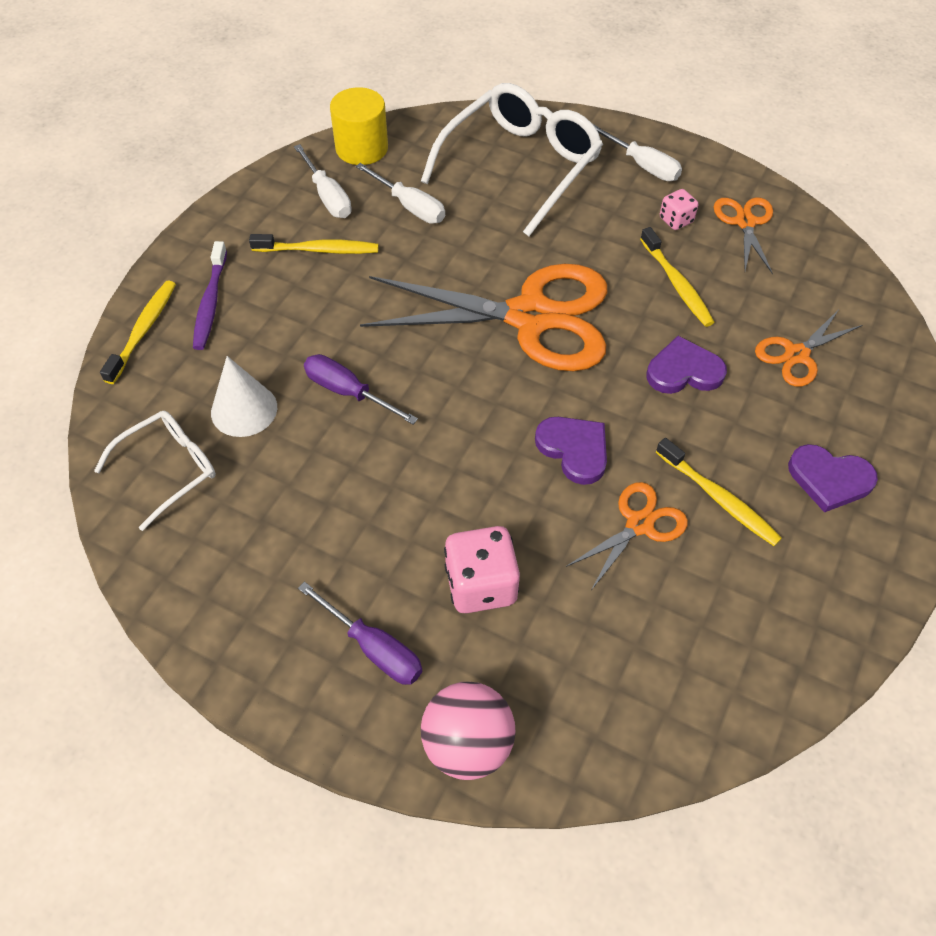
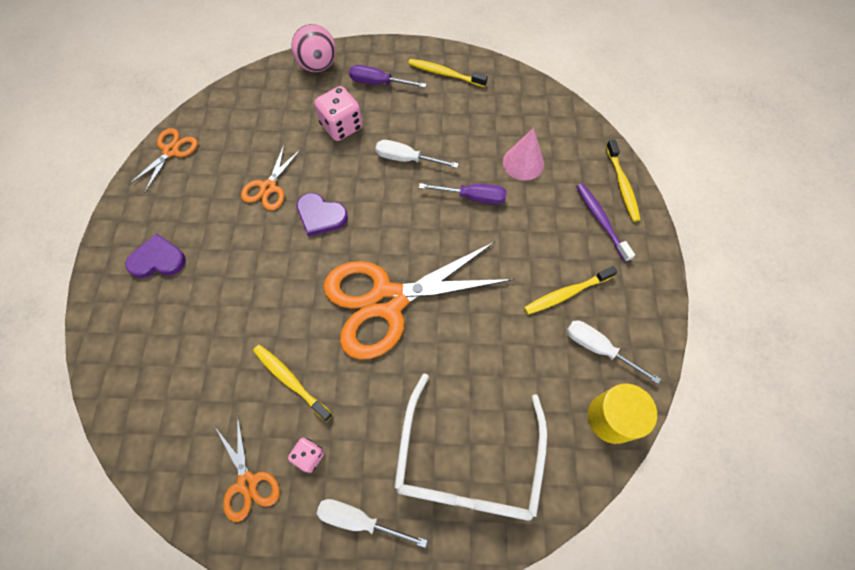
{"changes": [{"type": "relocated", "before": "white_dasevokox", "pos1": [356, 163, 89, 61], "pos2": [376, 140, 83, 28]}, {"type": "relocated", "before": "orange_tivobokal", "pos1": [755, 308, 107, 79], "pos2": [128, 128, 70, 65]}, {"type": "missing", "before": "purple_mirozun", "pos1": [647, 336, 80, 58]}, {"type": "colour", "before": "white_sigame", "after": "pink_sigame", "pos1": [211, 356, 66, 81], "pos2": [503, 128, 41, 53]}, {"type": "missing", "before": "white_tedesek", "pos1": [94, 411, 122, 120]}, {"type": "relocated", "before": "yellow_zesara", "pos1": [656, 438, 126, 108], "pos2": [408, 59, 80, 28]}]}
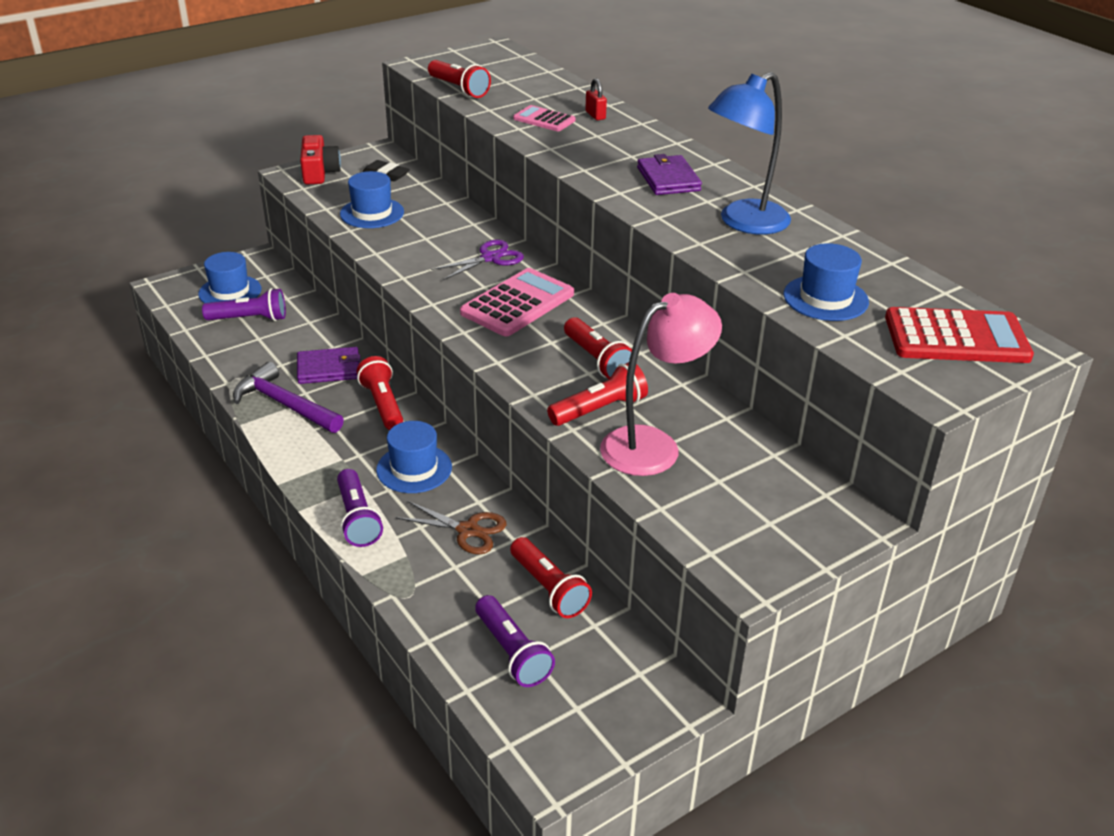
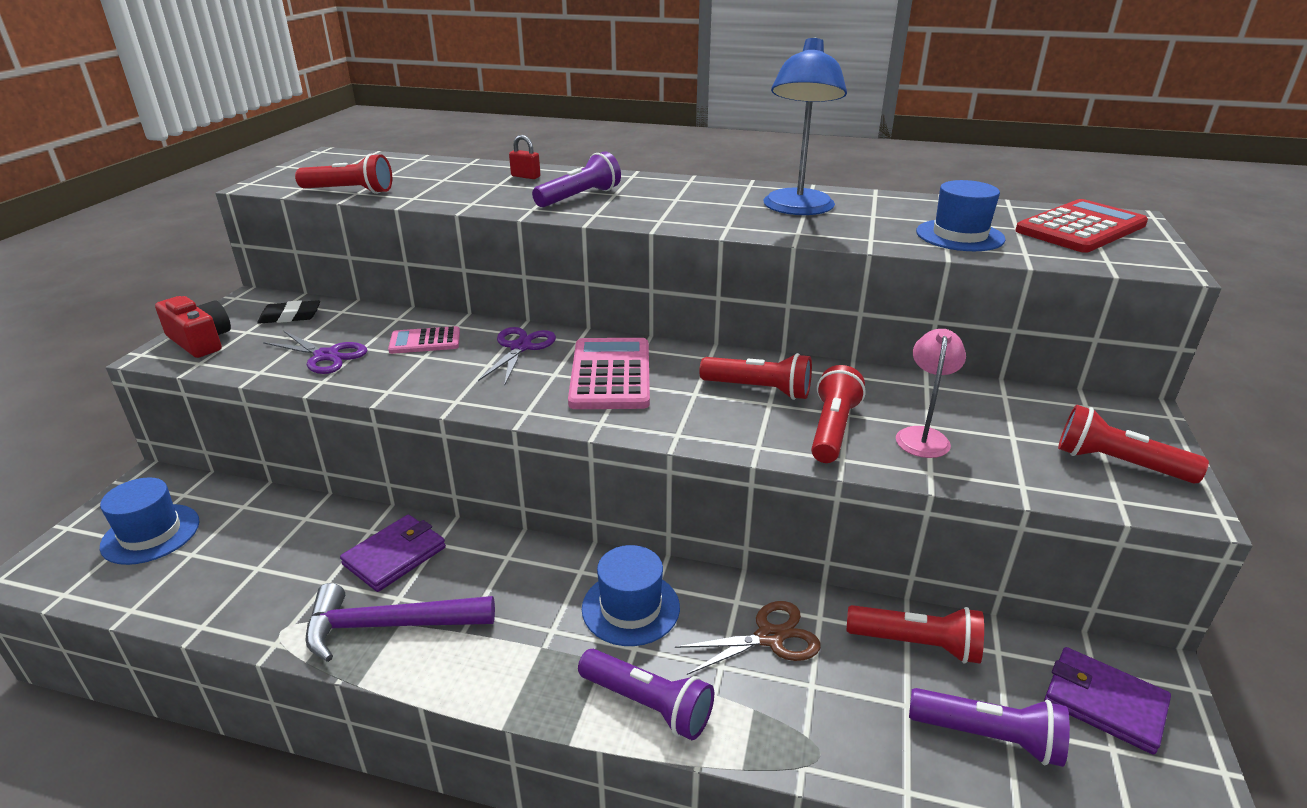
{"changes": [{"type": "relocated", "before": "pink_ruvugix", "pos1": [513, 105, 62, 26], "pos2": [388, 326, 72, 28]}, {"type": "relocated", "before": "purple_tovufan", "pos1": [637, 154, 65, 41], "pos2": [1044, 647, 127, 108]}, {"type": "exchanged", "before": "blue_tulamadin", "after": "purple_tivobokal", "pos1": [340, 171, 64, 57], "pos2": [263, 331, 105, 43]}, {"type": "relocated", "before": "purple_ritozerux", "pos1": [202, 288, 84, 33], "pos2": [532, 151, 89, 56]}, {"type": "size", "before": "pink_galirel", "pos1": [600, 293, 122, 183], "pos2": [896, 329, 70, 129], "scale": 0.59}, {"type": "relocated", "before": "red_ritozerux", "pos1": [357, 356, 46, 74], "pos2": [1058, 405, 151, 78]}]}
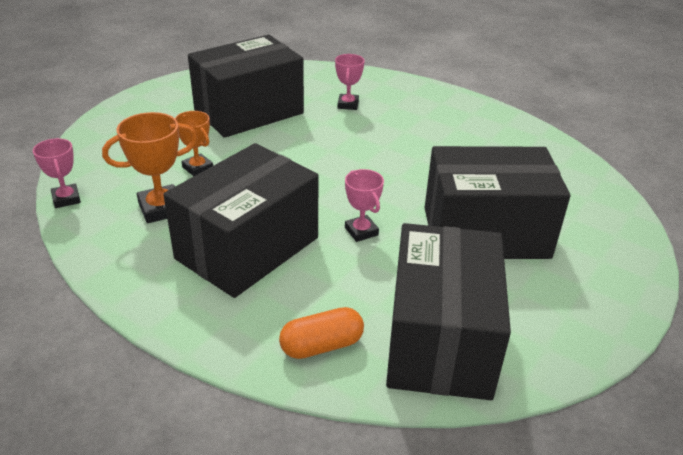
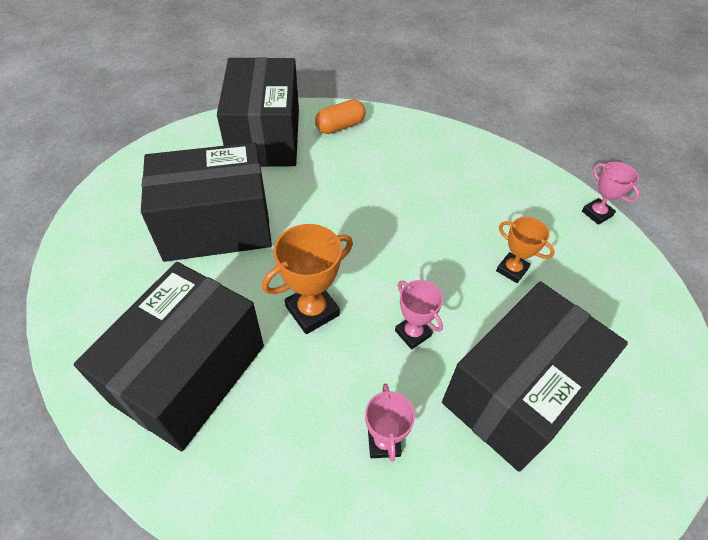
{"changes": [{"type": "relocated", "before": "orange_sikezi", "pos1": [102, 112, 96, 111], "pos2": [262, 224, 91, 110]}, {"type": "relocated", "before": "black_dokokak", "pos1": [163, 143, 156, 155], "pos2": [74, 262, 190, 189]}, {"type": "relocated", "before": "pink_sikezi", "pos1": [345, 169, 39, 73], "pos2": [395, 280, 48, 69]}]}
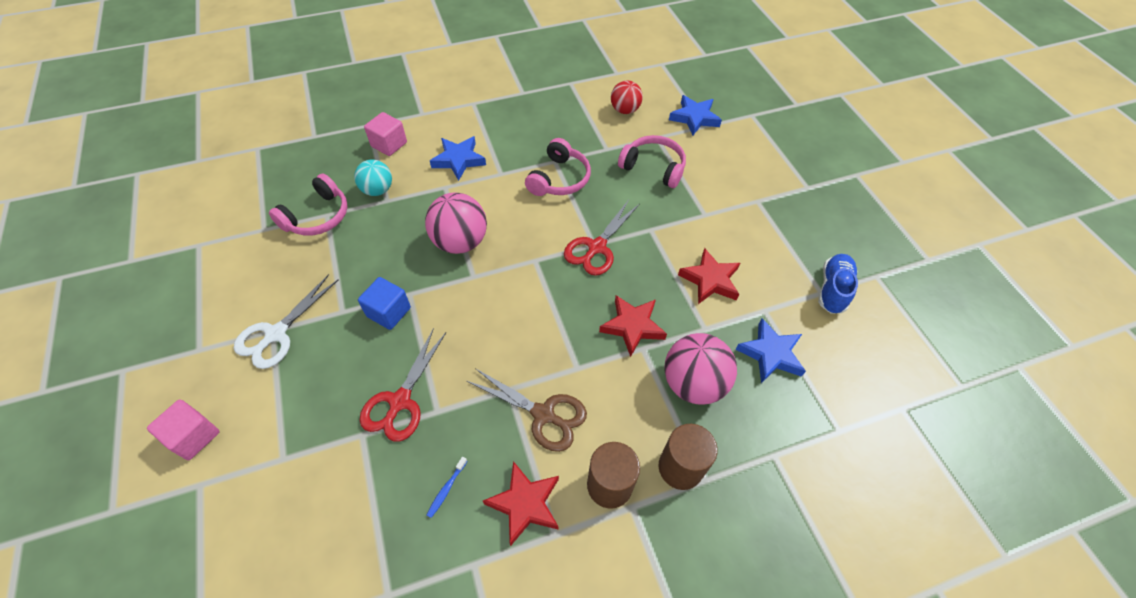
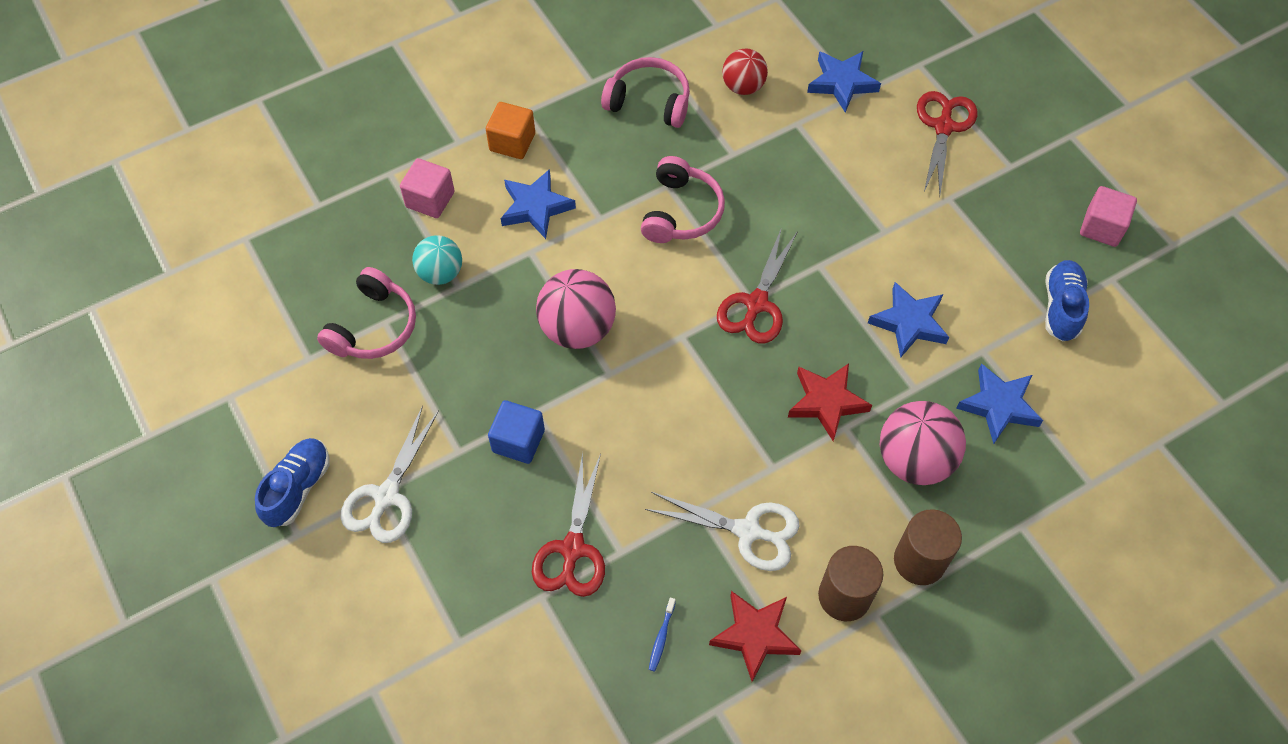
{"changes": [{"type": "relocated", "before": "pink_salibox", "pos1": [618, 135, 68, 53], "pos2": [601, 57, 89, 71]}, {"type": "colour", "before": "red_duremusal", "after": "blue_duremusal", "pos1": [678, 248, 62, 56], "pos2": [868, 282, 81, 76]}, {"type": "colour", "before": "brown_tivobokal", "after": "white_tivobokal", "pos1": [467, 368, 120, 84], "pos2": [645, 492, 155, 79]}, {"type": "relocated", "before": "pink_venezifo", "pos1": [147, 399, 73, 61], "pos2": [1080, 186, 57, 61]}, {"type": "appeared", "after": "red_tivobokal", "pos2": [917, 91, 60, 104]}, {"type": "appeared", "after": "orange_venezifo", "pos2": [486, 102, 49, 57]}, {"type": "appeared", "after": "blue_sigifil", "pos2": [255, 438, 75, 89]}]}
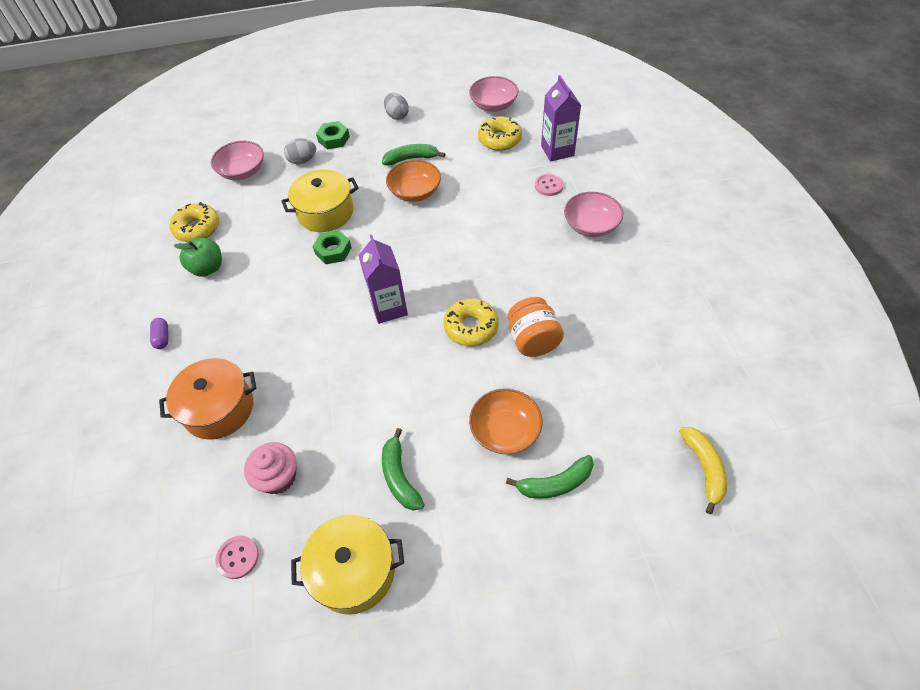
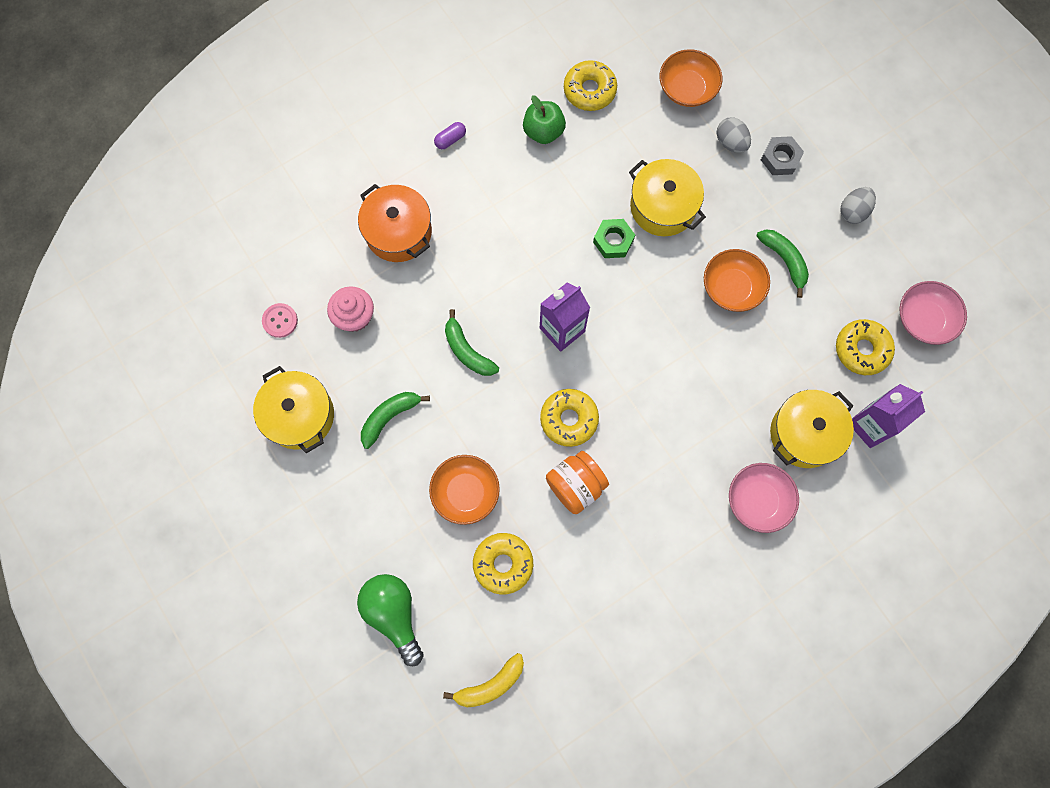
{"changes": [{"type": "colour", "before": "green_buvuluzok", "after": "grey_buvuluzok", "pos1": [316, 121, 34, 29], "pos2": [761, 136, 43, 39]}, {"type": "colour", "before": "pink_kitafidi", "after": "orange_kitafidi", "pos1": [211, 141, 53, 39], "pos2": [660, 49, 62, 58]}, {"type": "exchanged", "before": "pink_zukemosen", "after": "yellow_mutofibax", "pos1": [535, 173, 29, 23], "pos2": [770, 390, 84, 78]}, {"type": "relocated", "before": "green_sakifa", "pos1": [506, 455, 88, 44], "pos2": [445, 309, 54, 67]}, {"type": "appeared", "after": "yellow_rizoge", "pos2": [473, 533, 60, 62]}, {"type": "appeared", "after": "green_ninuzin", "pos2": [357, 574, 67, 92]}]}
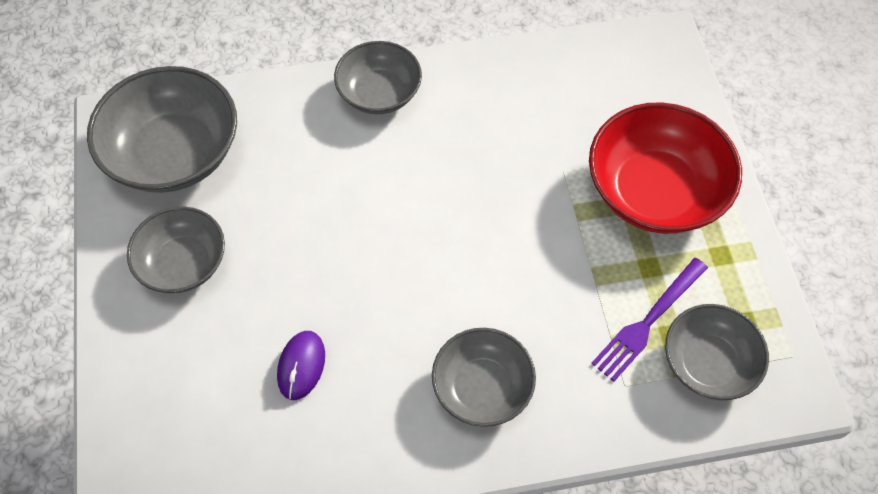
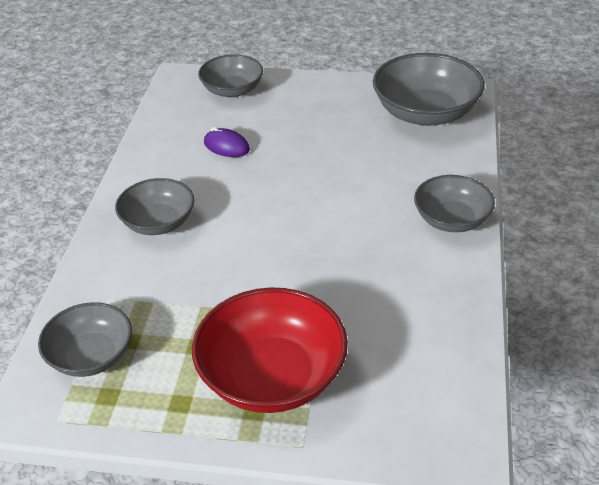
{"changes": [{"type": "relocated", "before": "grey_kitafidi", "pos1": [127, 207, 98, 86], "pos2": [198, 55, 65, 43]}, {"type": "missing", "before": "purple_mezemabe", "pos1": [591, 258, 117, 124]}]}
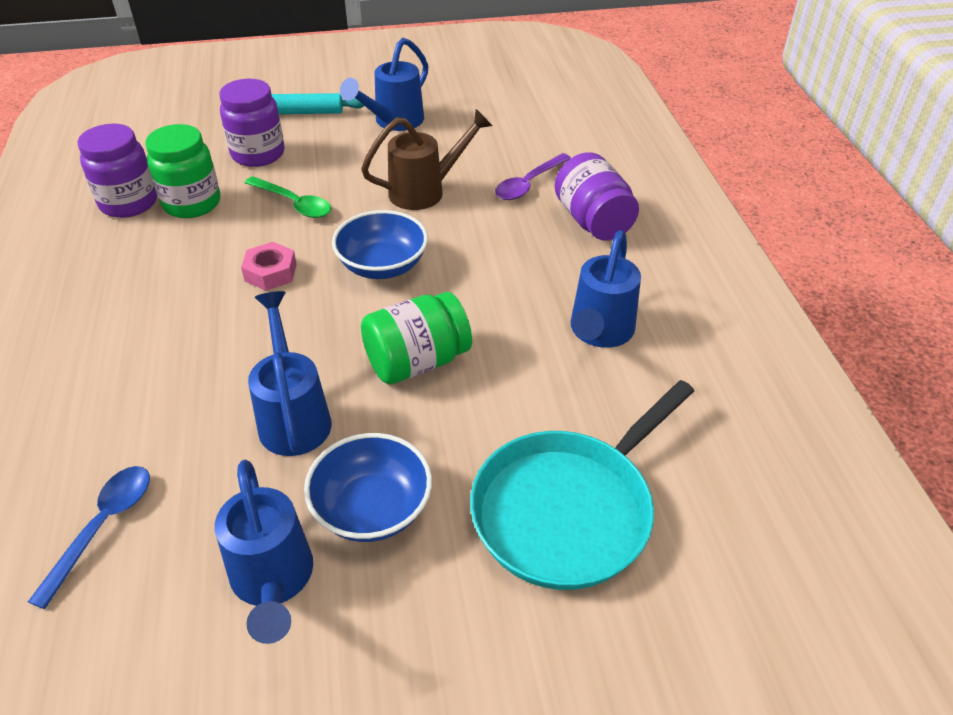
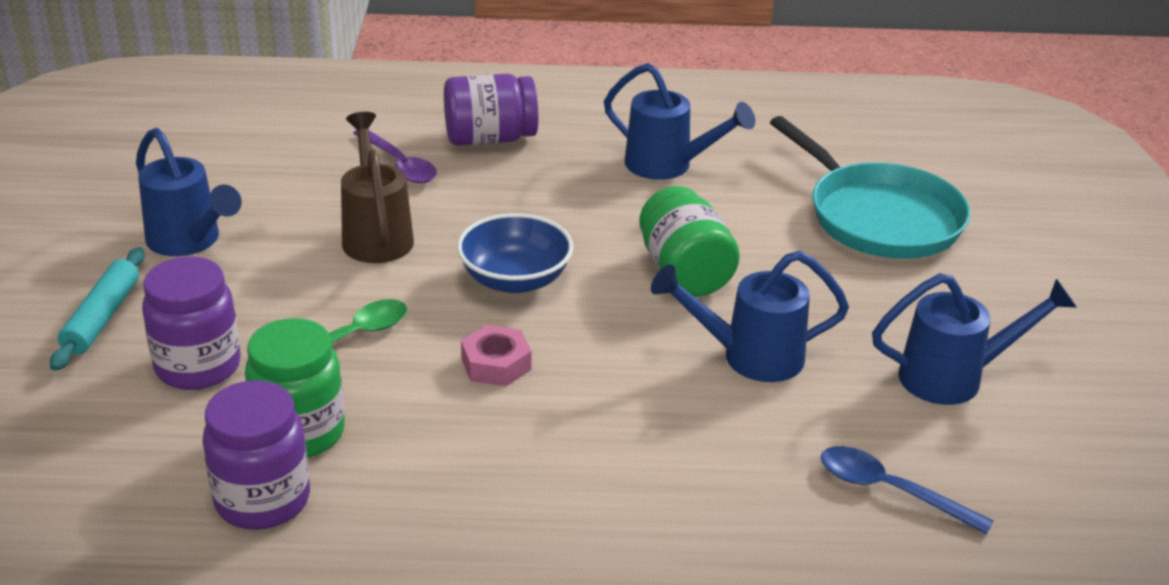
{"changes": [{"type": "missing", "before": "blue_kitafidi", "pos1": [304, 433, 128, 109]}]}
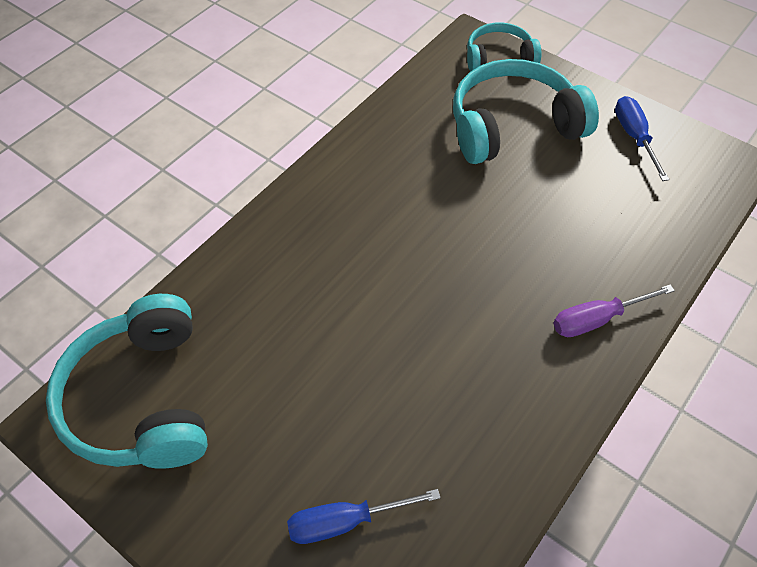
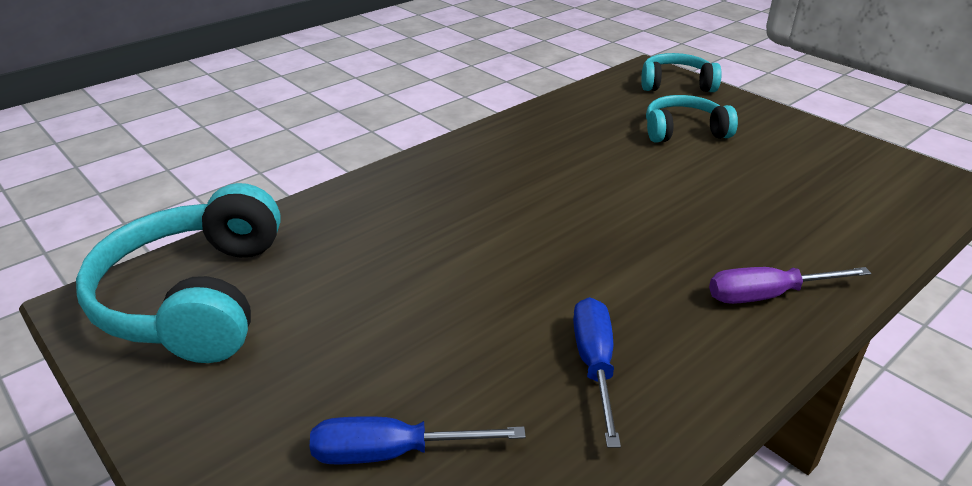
{"changes": [{"type": "size", "before": "turquoise_salibox", "pos1": [453, 59, 146, 105], "pos2": [646, 95, 92, 48], "scale": 0.58}, {"type": "relocated", "before": "blue_dasevokox", "pos1": [615, 96, 55, 85], "pos2": [573, 297, 48, 151]}]}
